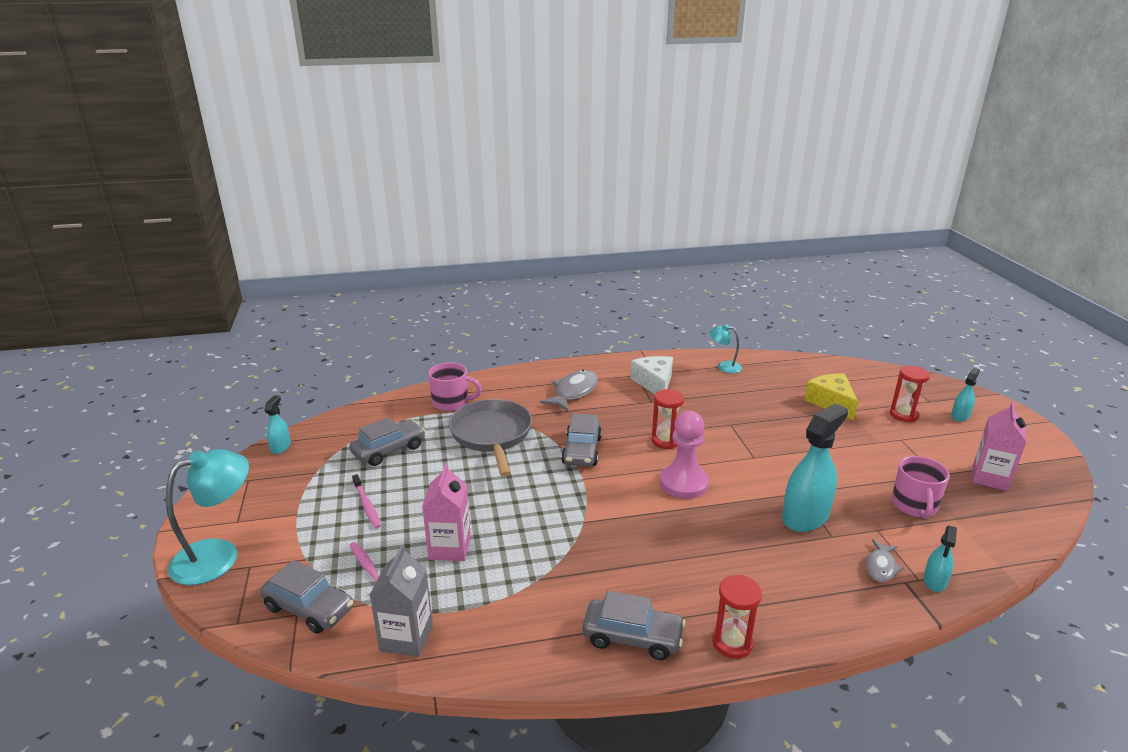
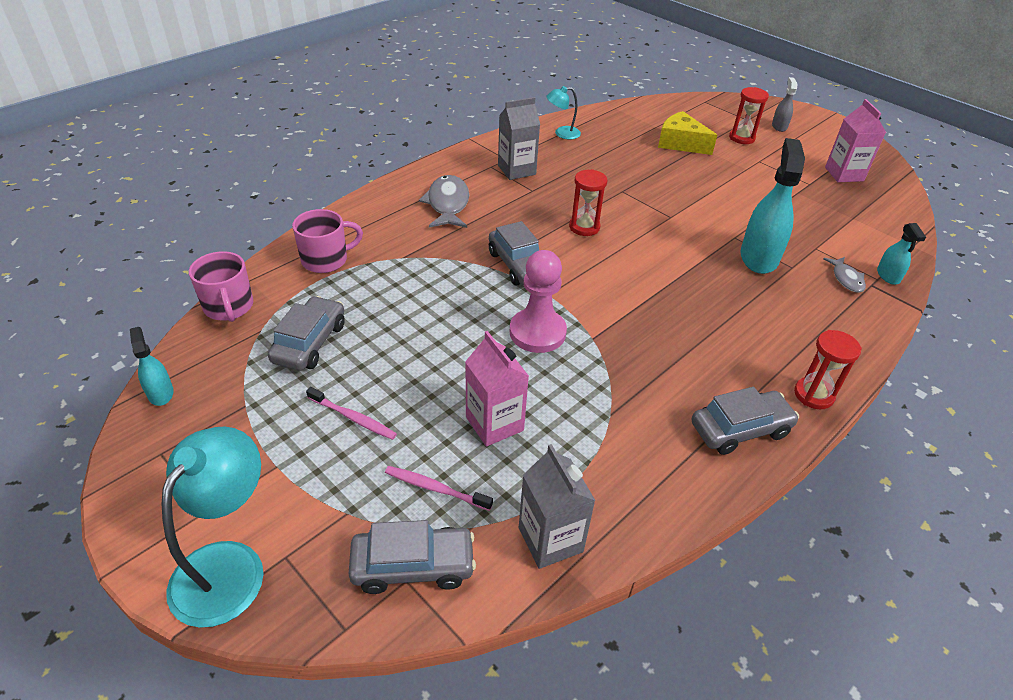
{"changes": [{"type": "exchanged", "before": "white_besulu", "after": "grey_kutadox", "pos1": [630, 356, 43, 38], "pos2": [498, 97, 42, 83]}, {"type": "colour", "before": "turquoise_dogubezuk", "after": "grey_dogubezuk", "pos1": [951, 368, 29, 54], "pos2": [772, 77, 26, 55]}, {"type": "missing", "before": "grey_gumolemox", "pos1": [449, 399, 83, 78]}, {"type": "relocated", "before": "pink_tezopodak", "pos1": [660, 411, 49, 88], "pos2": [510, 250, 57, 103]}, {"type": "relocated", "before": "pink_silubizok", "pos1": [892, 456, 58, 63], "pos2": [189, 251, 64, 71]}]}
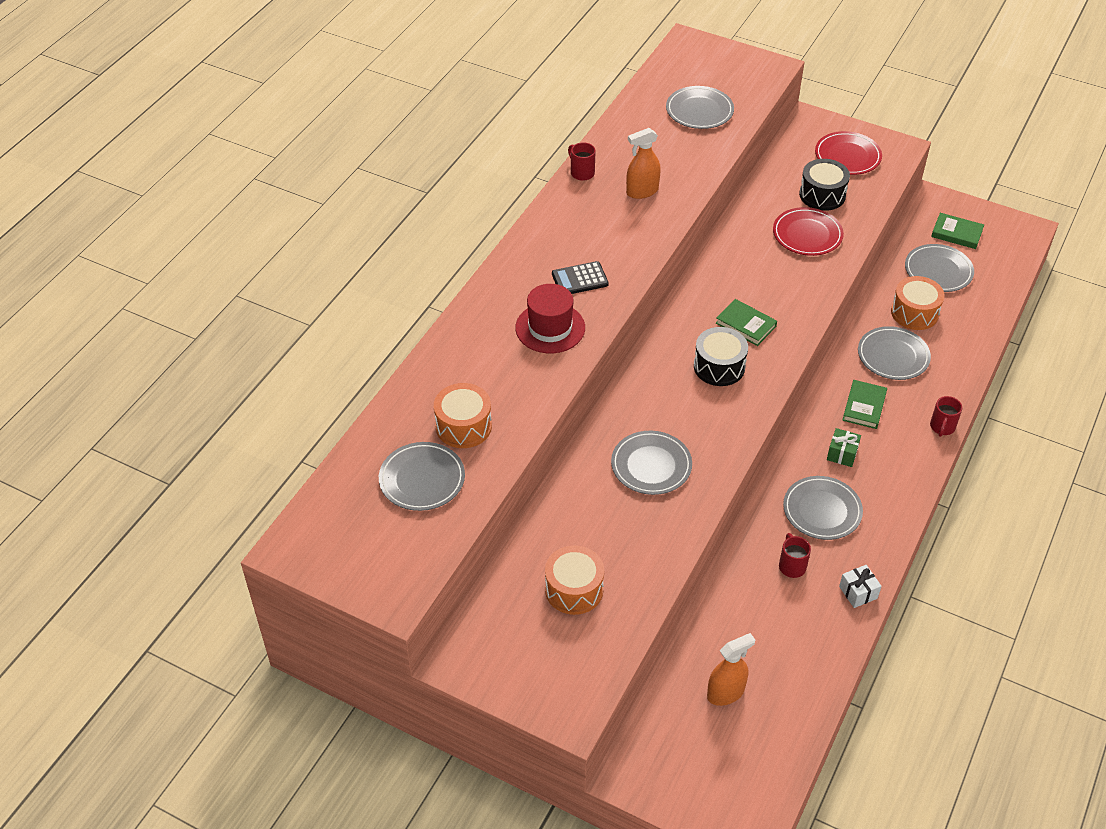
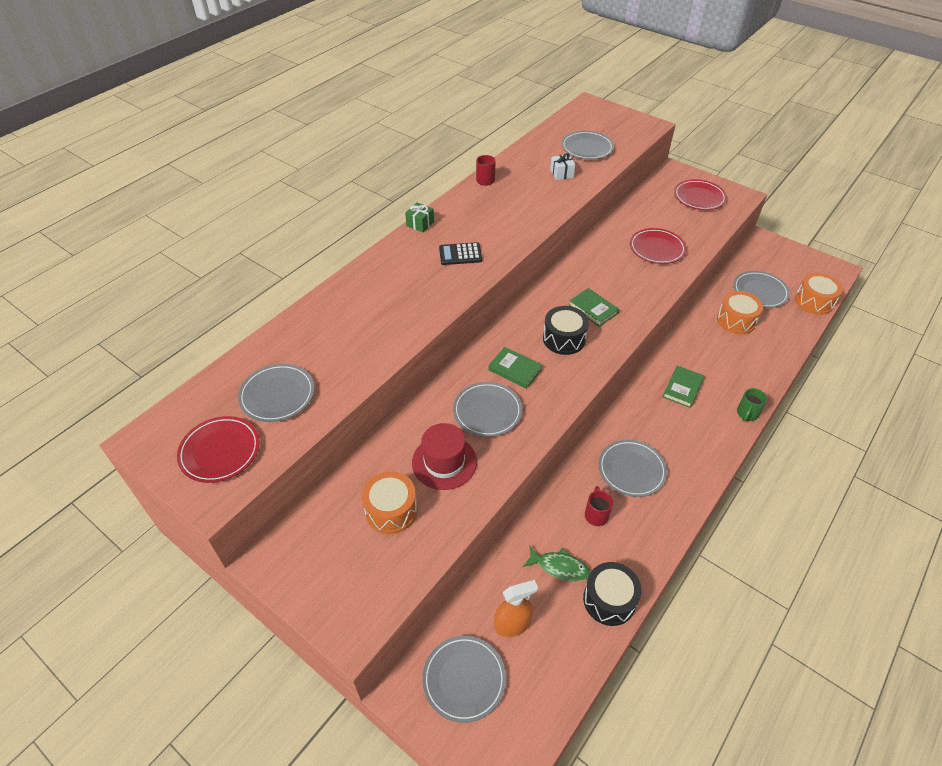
{"changes": [{"type": "missing", "before": "orange_dogubezuk", "pos1": [626, 128, 35, 71]}, {"type": "relocated", "before": "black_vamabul", "pos1": [799, 159, 51, 52], "pos2": [583, 562, 59, 64]}, {"type": "relocated", "before": "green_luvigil", "pos1": [931, 213, 53, 36], "pos2": [488, 347, 54, 42]}, {"type": "relocated", "before": "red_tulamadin", "pos1": [515, 284, 70, 69], "pos2": [412, 423, 65, 67]}, {"type": "relocated", "before": "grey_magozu", "pos1": [858, 326, 73, 54], "pos2": [423, 636, 83, 87]}, {"type": "relocated", "before": "orange_vamabul", "pos1": [434, 383, 58, 65], "pos2": [795, 273, 48, 42]}, {"type": "colour", "before": "red_silubizok", "after": "green_silubizok", "pos1": [930, 396, 32, 41], "pos2": [737, 388, 30, 34]}, {"type": "relocated", "before": "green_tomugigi", "pos1": [827, 428, 34, 39], "pos2": [405, 203, 29, 29]}, {"type": "relocated", "before": "white_tomugigi", "pos1": [839, 565, 43, 43], "pos2": [550, 153, 25, 27]}, {"type": "appeared", "after": "red_magozu", "pos2": [177, 416, 82, 67]}, {"type": "appeared", "after": "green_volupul", "pos2": [523, 546, 67, 35]}]}
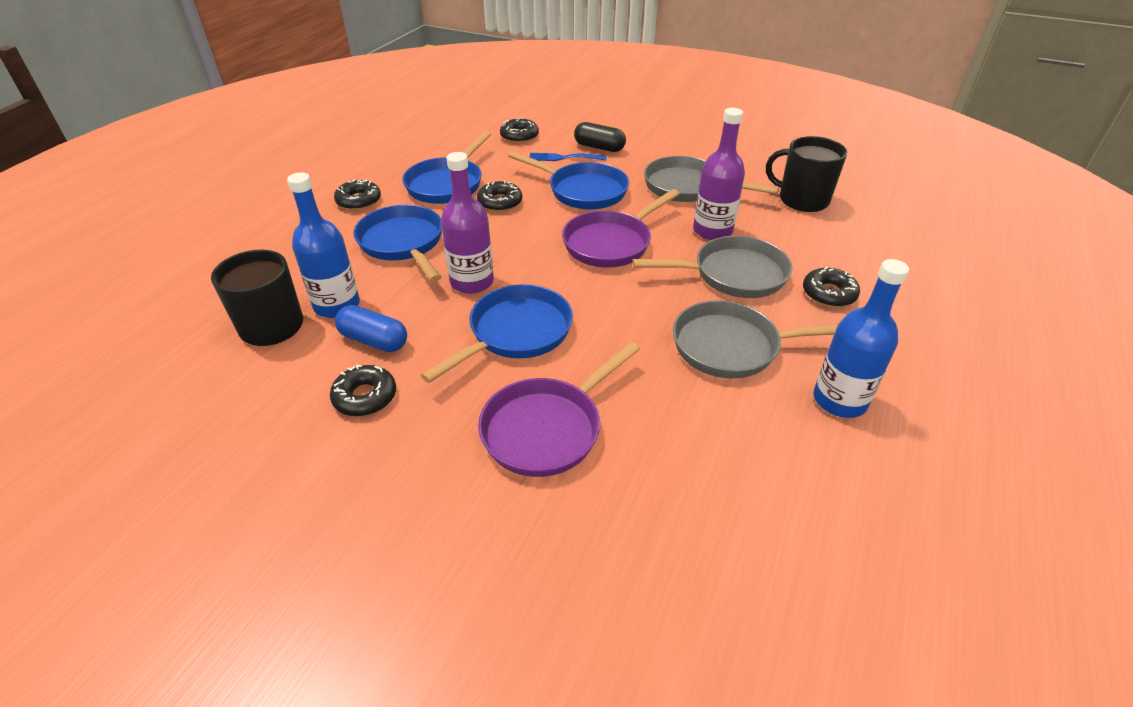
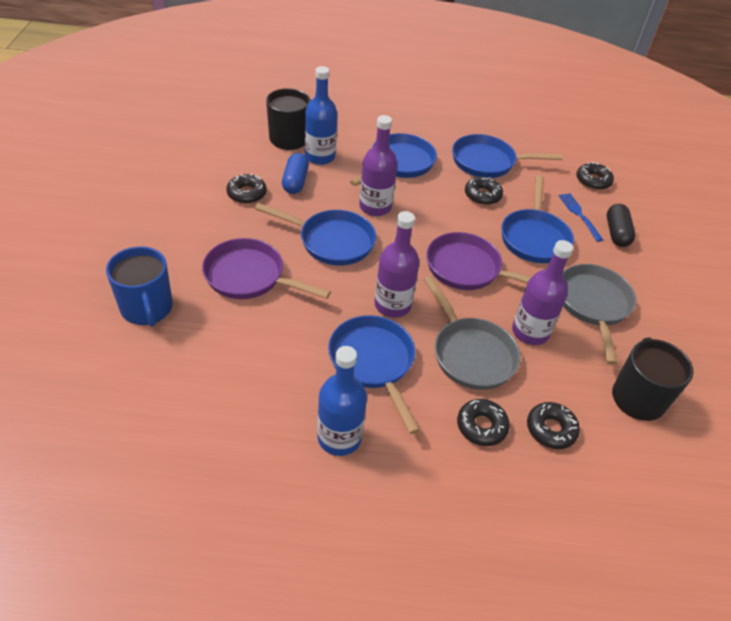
{"changes": [{"type": "relocated", "before": "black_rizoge", "pos1": [334, 179, 47, 31], "pos2": [527, 402, 53, 47]}, {"type": "colour", "before": "grey_gumolemox", "after": "blue_gumolemox", "pos1": [673, 300, 165, 79], "pos2": [328, 315, 92, 119]}, {"type": "appeared", "after": "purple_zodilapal", "pos2": [375, 211, 45, 106]}, {"type": "appeared", "after": "blue_silubizok", "pos2": [106, 247, 67, 80]}]}
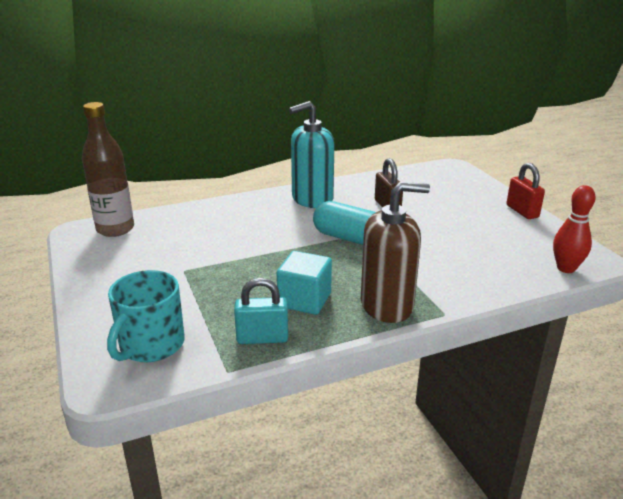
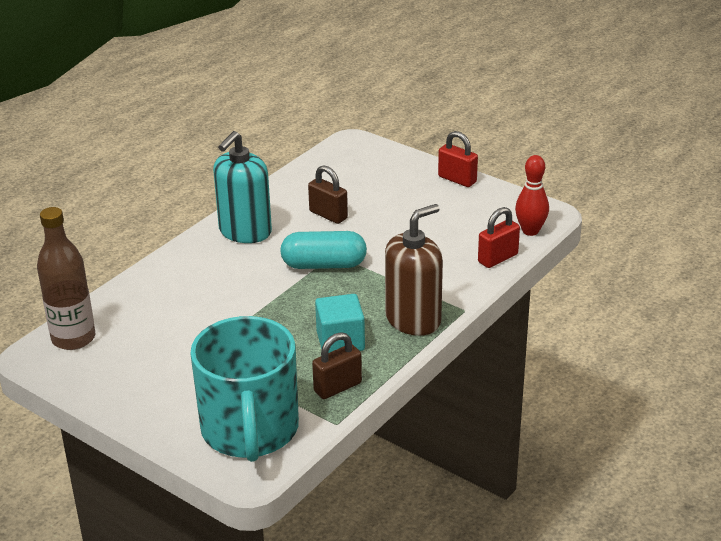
{"changes": [{"type": "size", "before": "turquoise_silubizok", "pos1": [107, 270, 78, 92], "pos2": [190, 316, 109, 146], "scale": 1.59}, {"type": "colour", "before": "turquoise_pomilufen", "after": "brown_pomilufen", "pos1": [234, 278, 54, 66], "pos2": [312, 332, 50, 67]}, {"type": "appeared", "after": "red_pomilufen", "pos2": [478, 207, 42, 61]}]}
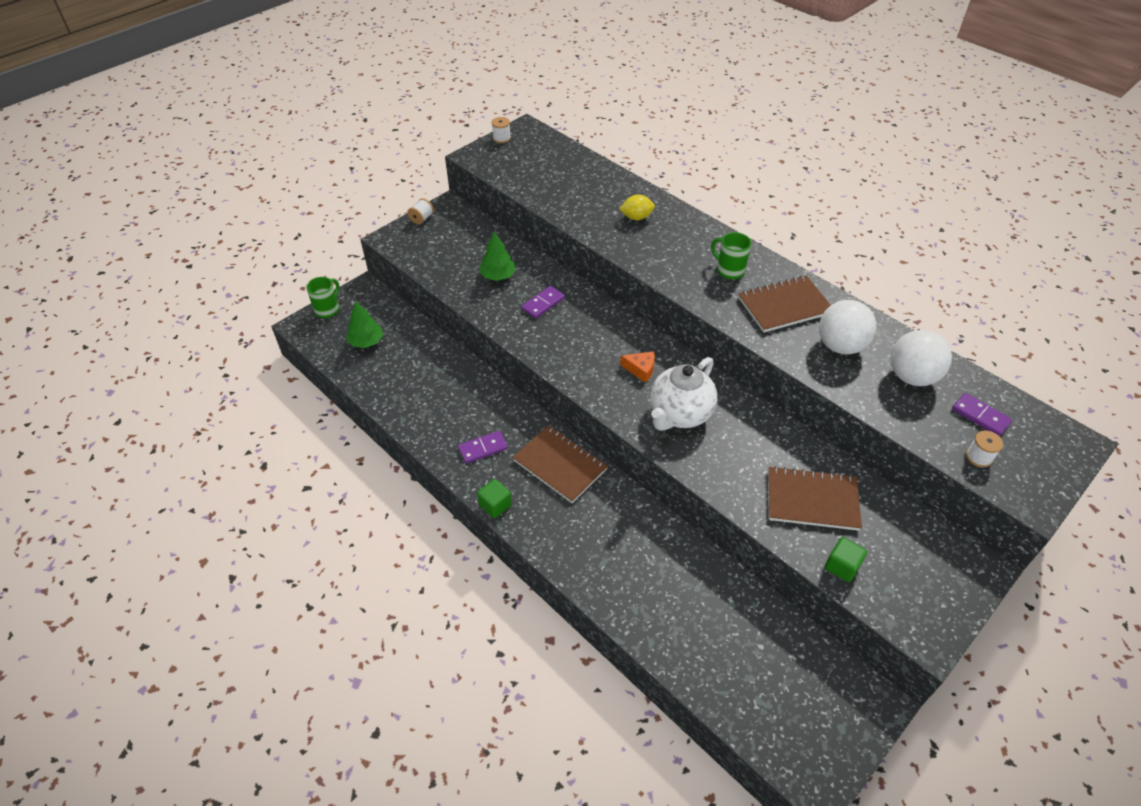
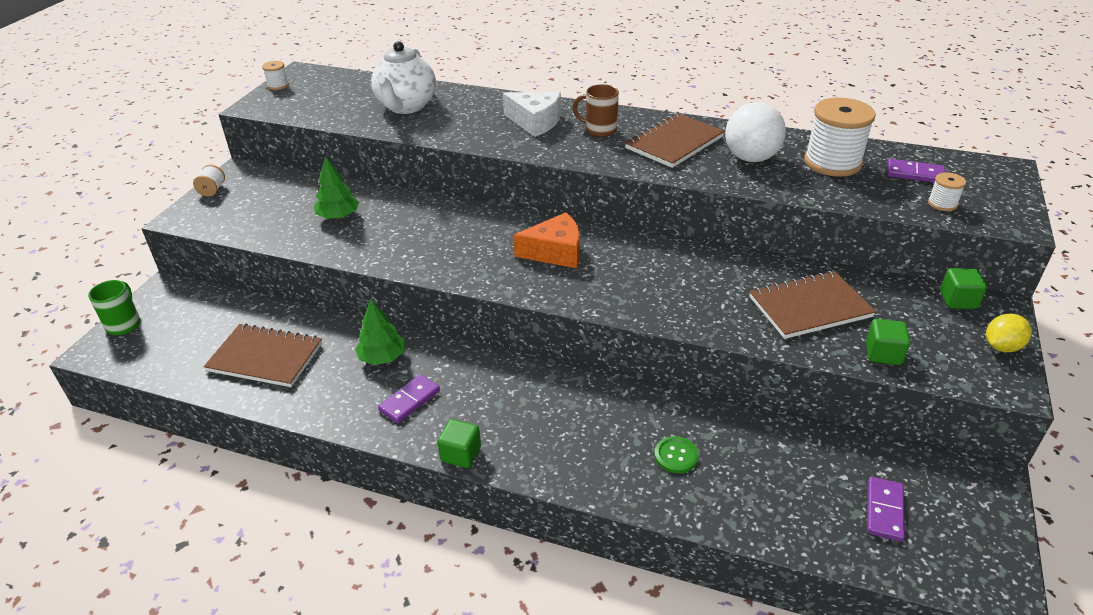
{"changes": [{"type": "relocated", "before": "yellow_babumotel", "pos1": [619, 195, 36, 25], "pos2": [986, 314, 46, 38]}, {"type": "colour", "before": "green_silubizok", "after": "brown_silubizok", "pos1": [711, 232, 40, 47], "pos2": [573, 84, 46, 53]}, {"type": "relocated", "before": "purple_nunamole", "pos1": [521, 286, 44, 33], "pos2": [867, 477, 38, 65]}, {"type": "relocated", "before": "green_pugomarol", "pos1": [346, 301, 37, 47], "pos2": [355, 300, 50, 65]}, {"type": "exchanged", "before": "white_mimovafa", "after": "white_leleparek", "pos1": [891, 330, 61, 56], "pos2": [804, 98, 72, 79]}, {"type": "size", "before": "orange_besulu", "pos1": [620, 351, 35, 32], "pos2": [513, 213, 67, 55], "scale": 1.64}, {"type": "relocated", "before": "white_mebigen", "pos1": [651, 357, 66, 74], "pos2": [371, 41, 65, 73]}, {"type": "relocated", "before": "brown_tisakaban", "pos1": [512, 425, 96, 78], "pos2": [204, 323, 118, 64]}, {"type": "appeared", "after": "white_besulu", "pos2": [503, 92, 58, 45]}, {"type": "appeared", "after": "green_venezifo", "pos2": [940, 268, 47, 41]}, {"type": "appeared", "after": "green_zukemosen", "pos2": [654, 436, 45, 37]}]}
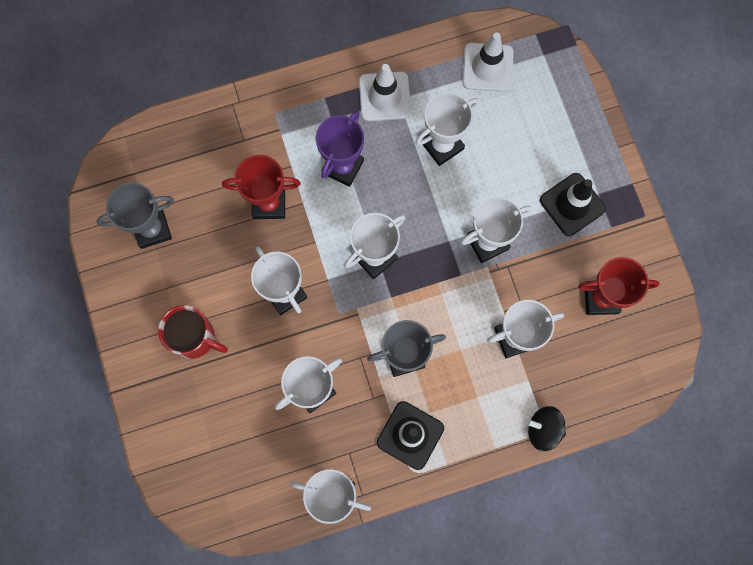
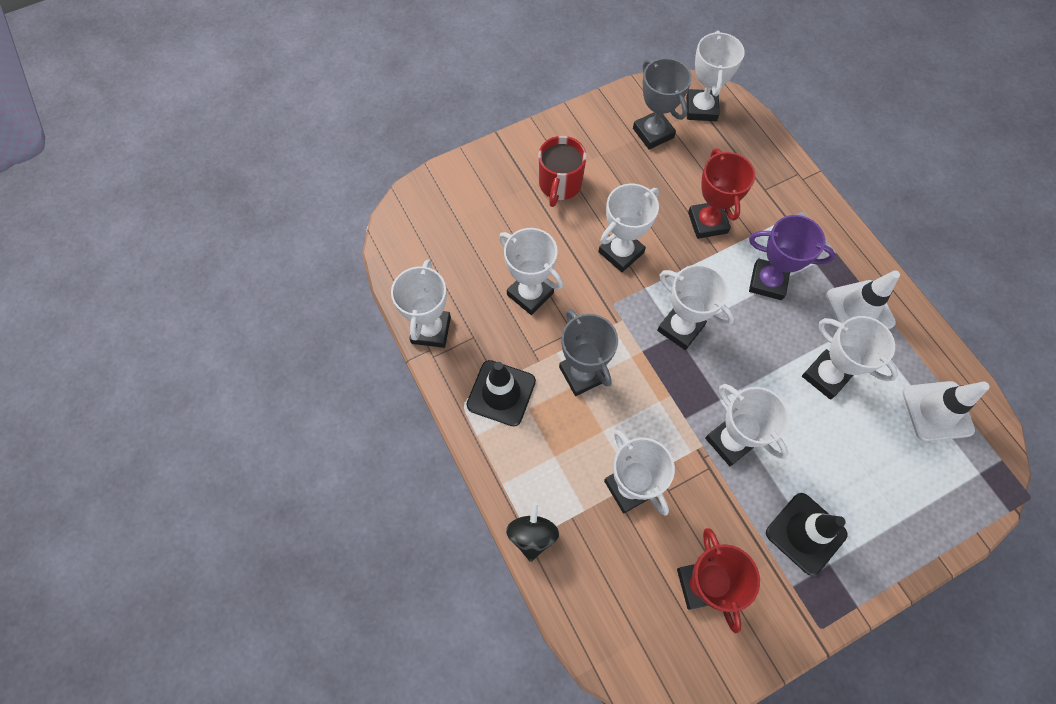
{"changes": [{"type": "appeared", "after": "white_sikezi", "pos2": [686, 31, 59, 90]}]}
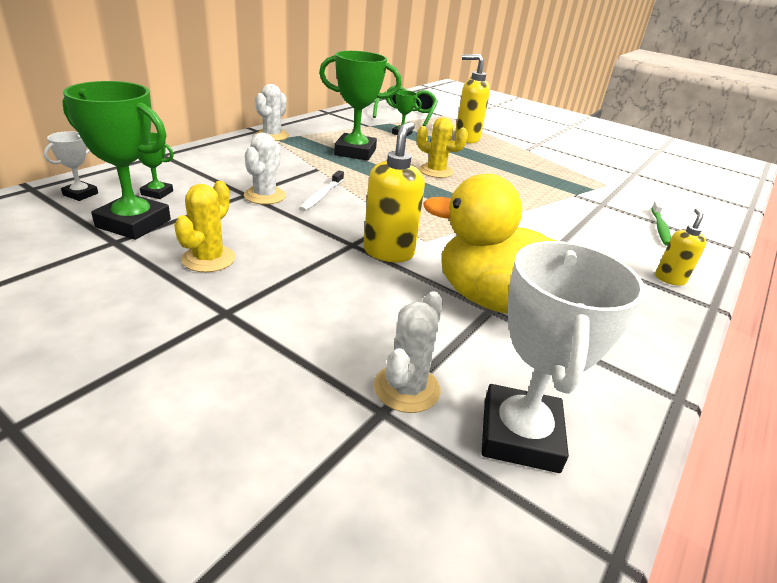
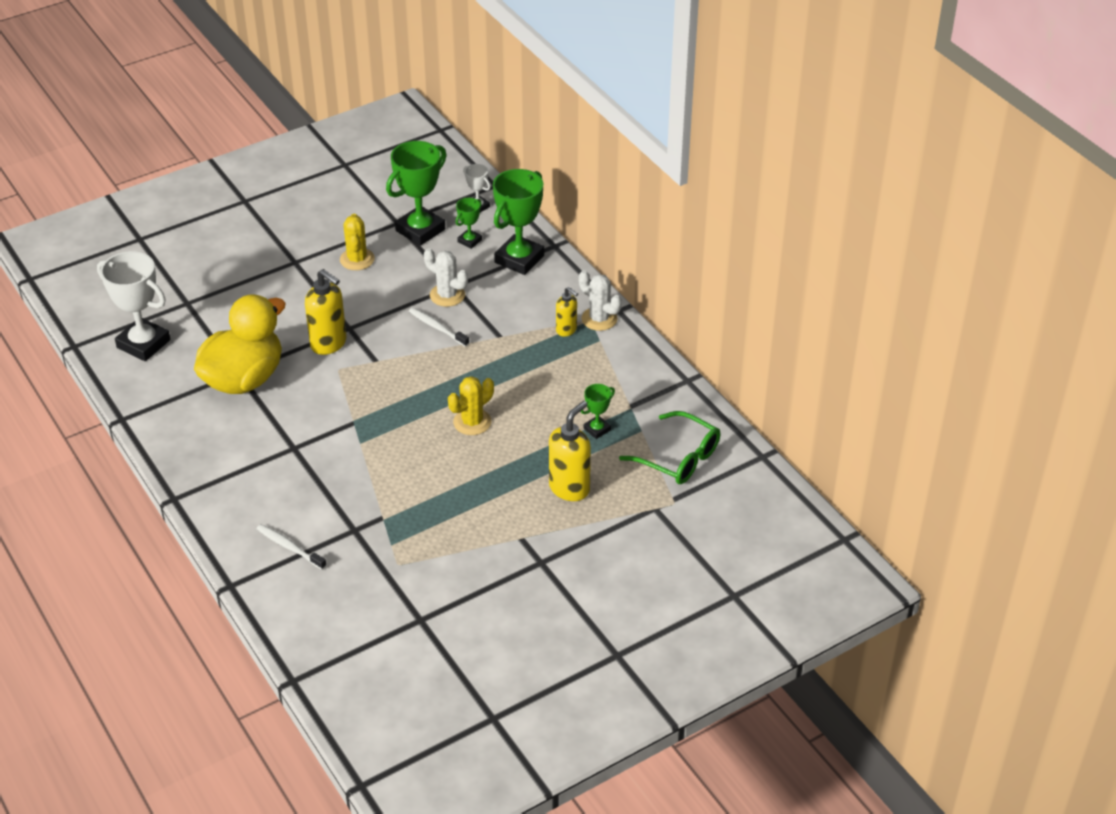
{"changes": [{"type": "relocated", "before": "green_sikezi", "pos1": [319, 51, 83, 110], "pos2": [493, 169, 51, 106]}, {"type": "spun", "before": "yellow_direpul", "pos1": [174, 181, 61, 91], "pos2": [340, 214, 35, 56], "turn": 45}, {"type": "colour", "before": "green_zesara", "after": "white_zesara", "pos1": [651, 201, 20, 45], "pos2": [257, 524, 69, 46]}, {"type": "relocated", "before": "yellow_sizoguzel", "pos1": [655, 208, 51, 78], "pos2": [556, 287, 22, 50]}, {"type": "missing", "before": "white_direpul", "pos1": [374, 291, 69, 122]}]}
